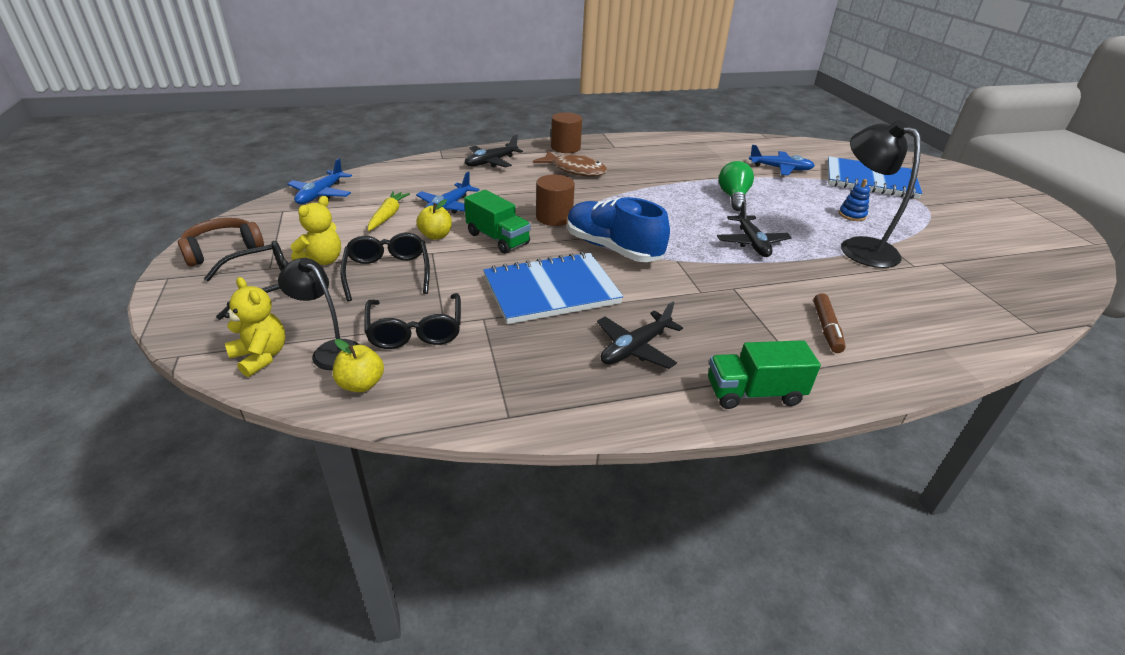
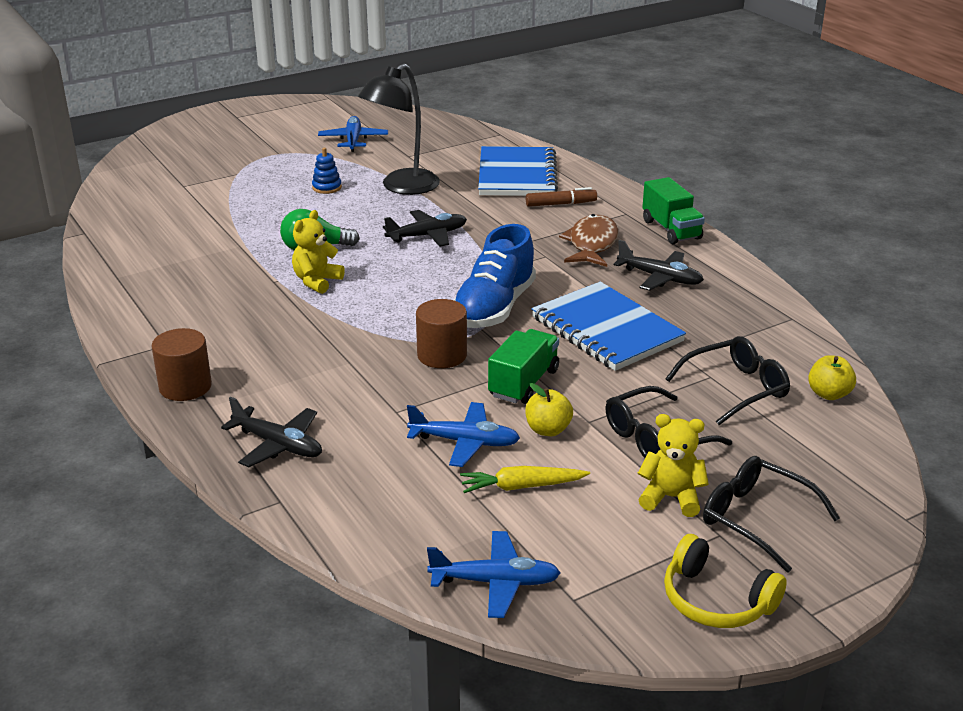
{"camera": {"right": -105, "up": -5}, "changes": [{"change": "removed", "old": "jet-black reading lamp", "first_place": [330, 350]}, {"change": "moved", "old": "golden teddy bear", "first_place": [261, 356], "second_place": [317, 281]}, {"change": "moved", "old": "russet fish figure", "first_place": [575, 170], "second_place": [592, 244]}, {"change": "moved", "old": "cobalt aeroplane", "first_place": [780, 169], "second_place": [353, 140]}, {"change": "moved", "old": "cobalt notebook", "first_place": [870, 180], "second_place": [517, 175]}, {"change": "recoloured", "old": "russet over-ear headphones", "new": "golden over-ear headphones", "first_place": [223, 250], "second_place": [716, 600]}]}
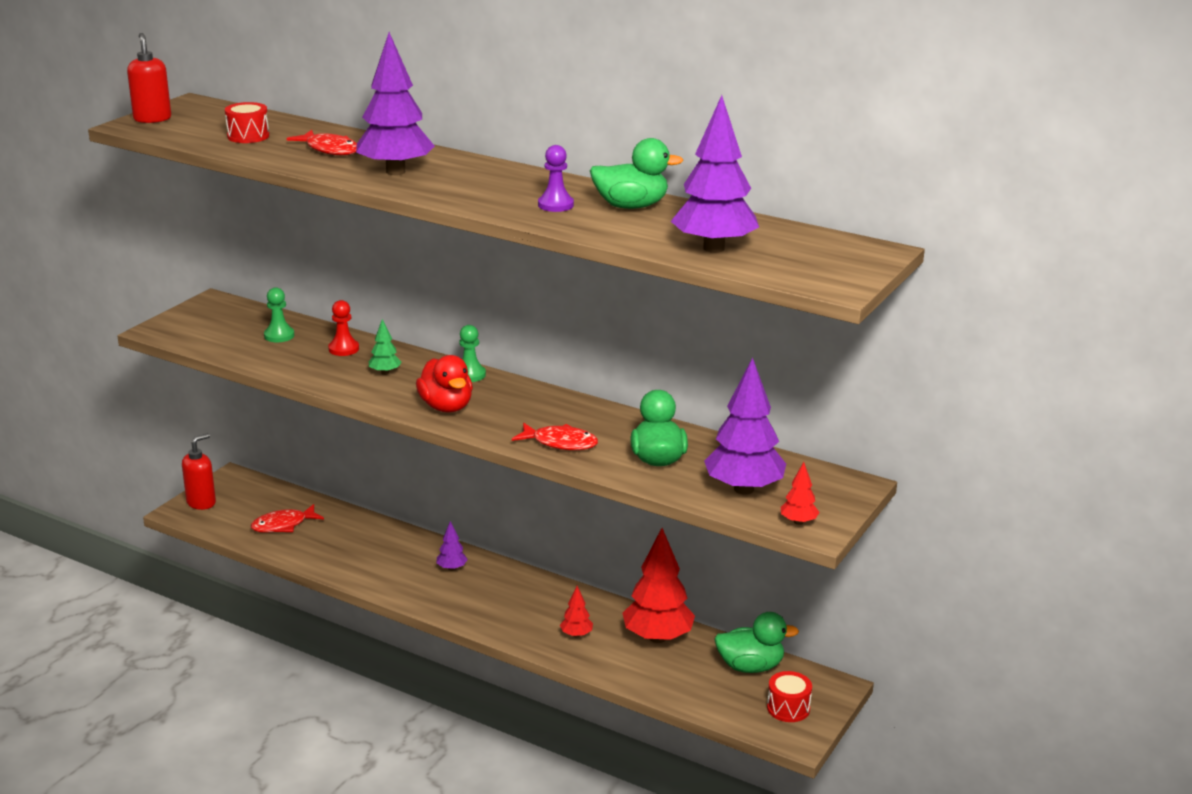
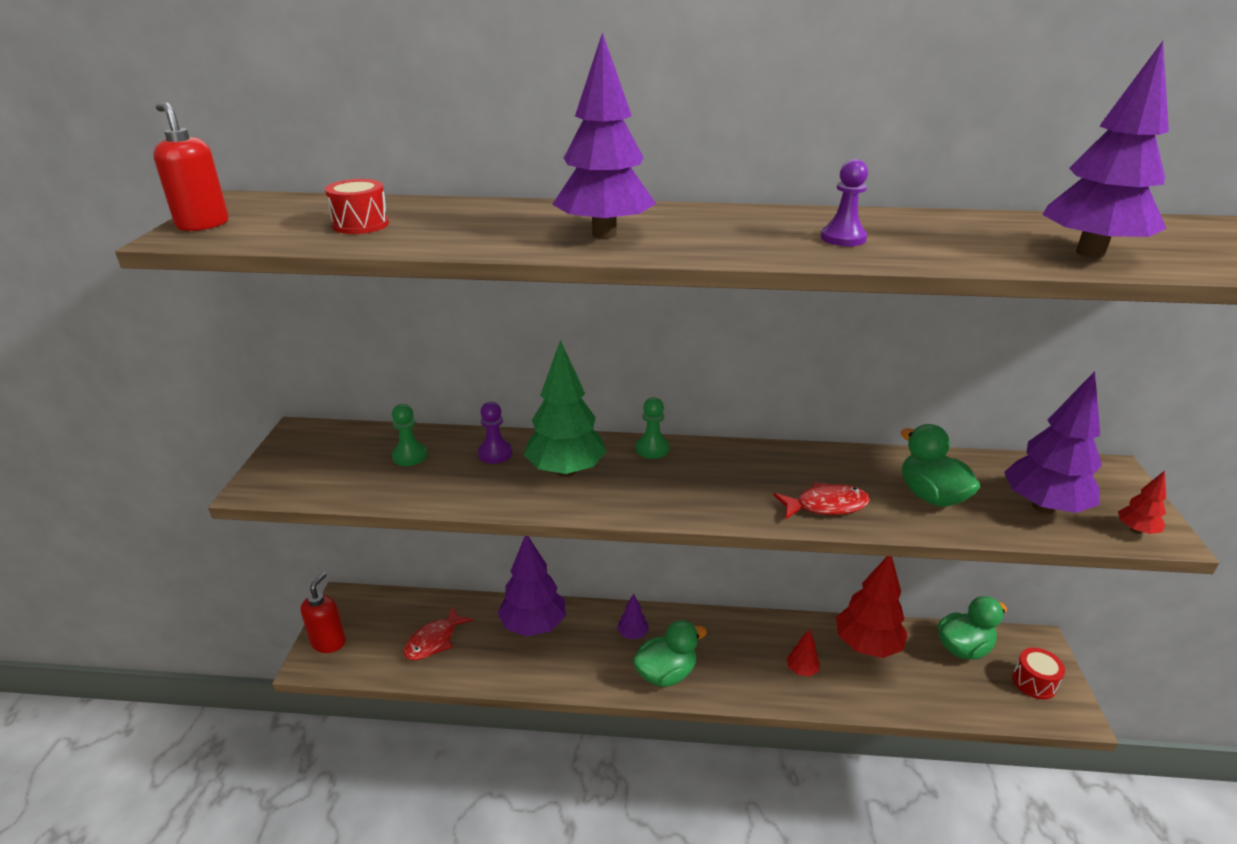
{"camera": {"right": -25, "up": 5}, "changes": [{"change": "removed", "old": "scarlet fish figure", "first_place": [330, 150]}, {"change": "removed", "old": "scarlet duck", "first_place": [446, 407]}, {"change": "added", "new": "royal purple fir tree", "second_place": [533, 625]}, {"change": "moved", "old": "leaf-green duck", "first_place": [631, 206], "second_place": [666, 673]}, {"change": "recoloured", "old": "scarlet pawn", "new": "royal purple pawn", "first_place": [343, 349], "second_place": [495, 453]}, {"change": "resized", "old": "leaf-green fir tree", "first_place": [385, 372], "second_place": [566, 470], "factor": 2.17}]}
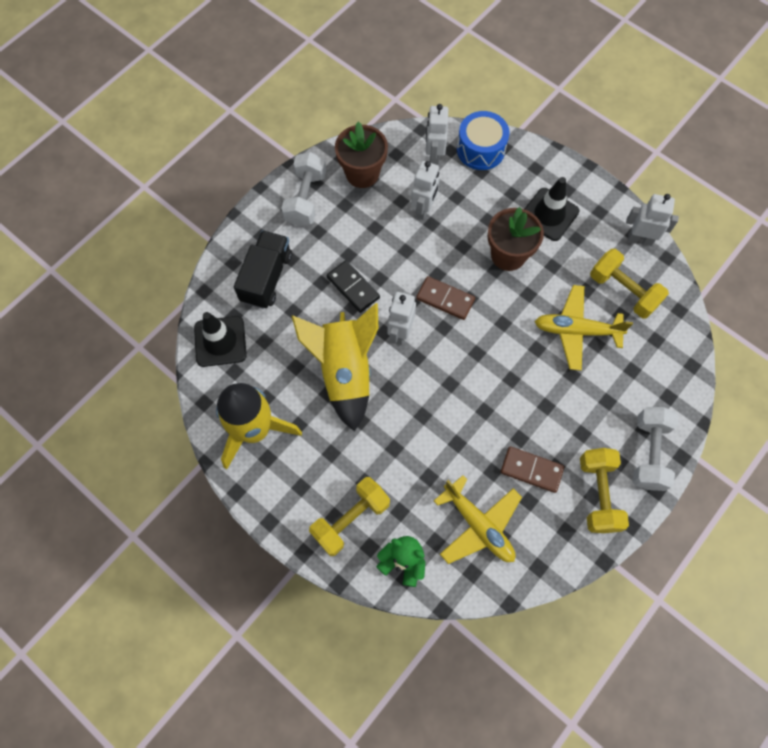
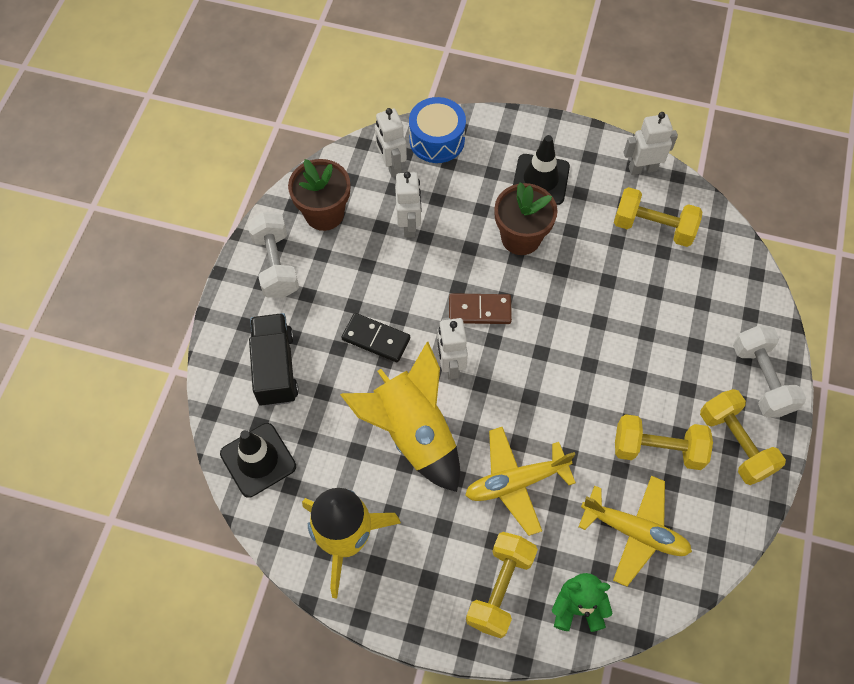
{"camera": {"right": -25, "up": -5}, "changes": [{"change": "moved", "old": "golden aeroplane", "first_place": [576, 331], "second_place": [516, 482]}, {"change": "replaced", "old": "russet domino piece", "new": "golden dumbbell", "first_place": [531, 470], "second_place": [657, 449]}]}
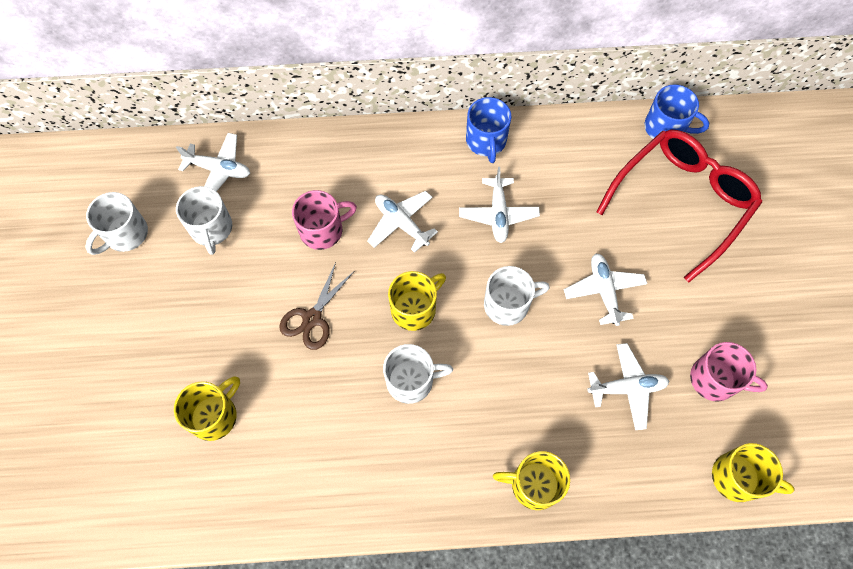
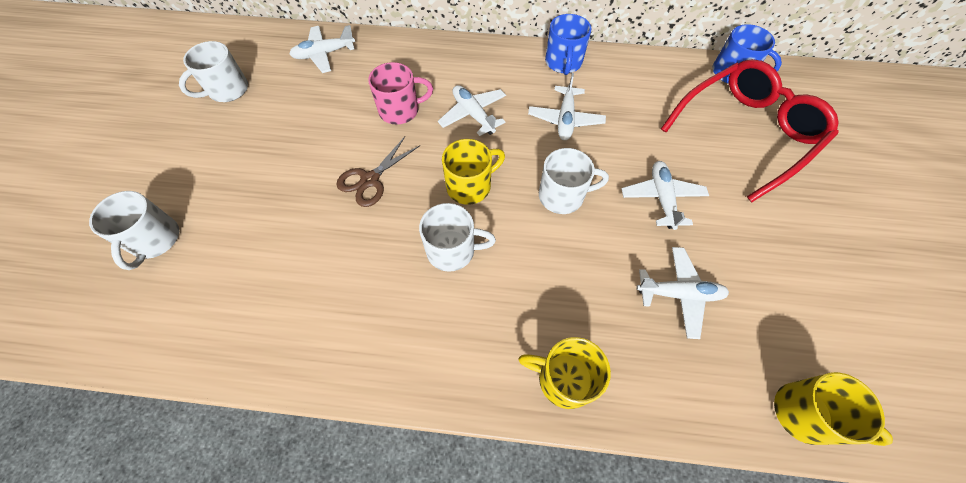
{"camera": {"right": 10, "up": -5}, "changes": [{"change": "removed", "old": "golden tea mug", "first_place": [215, 415]}, {"change": "removed", "old": "pink tea mug", "first_place": [715, 380]}, {"change": "moved", "old": "snow-white tea mug", "first_place": [211, 229], "second_place": [155, 240]}, {"change": "turned", "old": "snow-white aeroplane", "first_place": [219, 170], "second_place": [324, 54], "degrees": 135}]}
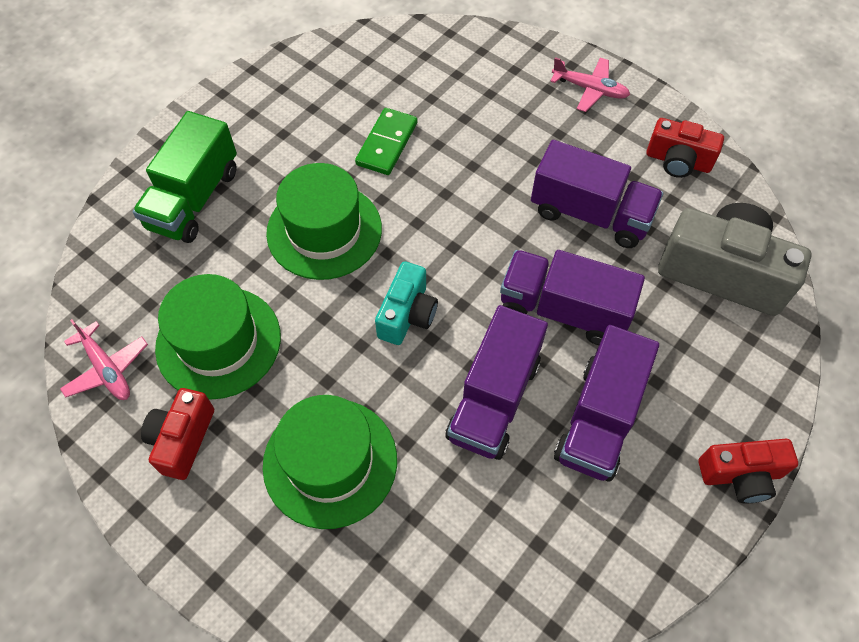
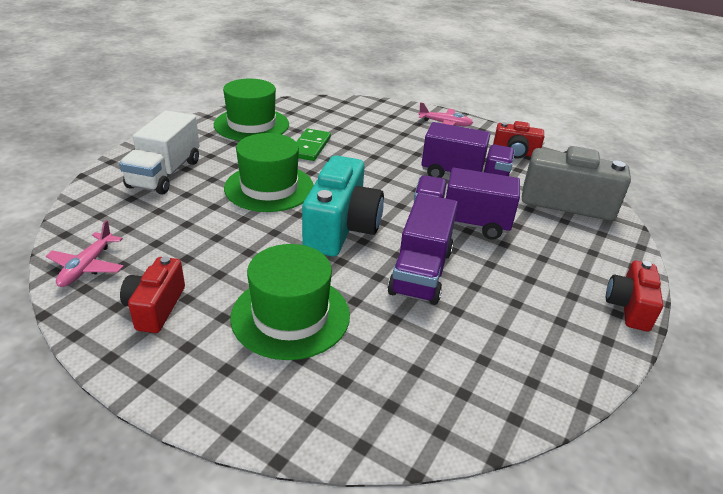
{"camera": {"right": -10, "up": -25}, "changes": [{"change": "removed", "old": "royal purple toy truck", "first_place": [599, 419]}, {"change": "moved", "old": "leaf-green tall hat", "first_place": [218, 342], "second_place": [251, 124]}, {"change": "recoloured", "old": "leaf-green toy truck", "new": "snow-white toy truck", "first_place": [194, 199], "second_place": [165, 174]}, {"change": "turned", "old": "pink aeroplane", "first_place": [107, 369], "second_place": [87, 266], "degrees": 60}, {"change": "turned", "old": "scarlet photo camera", "first_place": [740, 475], "second_place": [629, 307], "degrees": 120}, {"change": "resized", "old": "turquoise photo camera", "first_place": [407, 314], "second_place": [341, 228], "factor": 1.73}]}
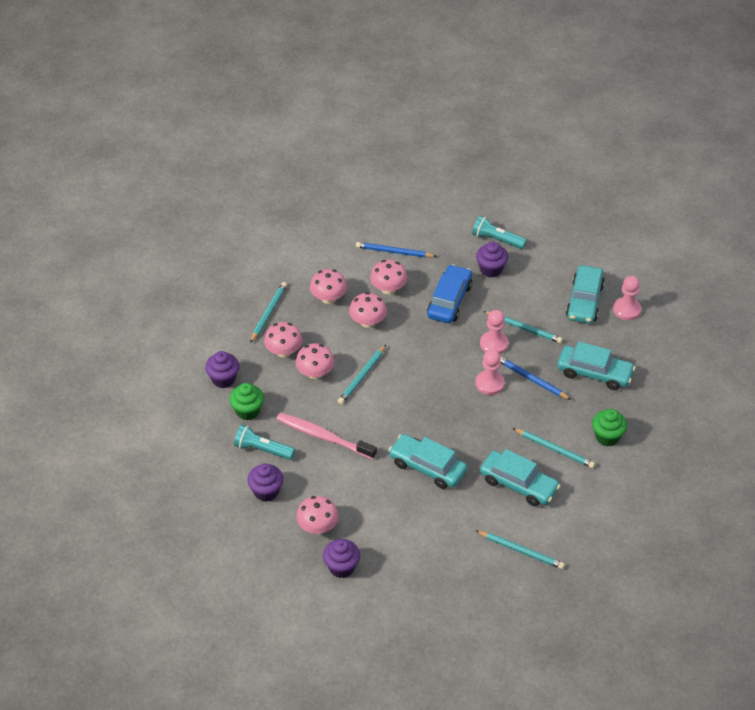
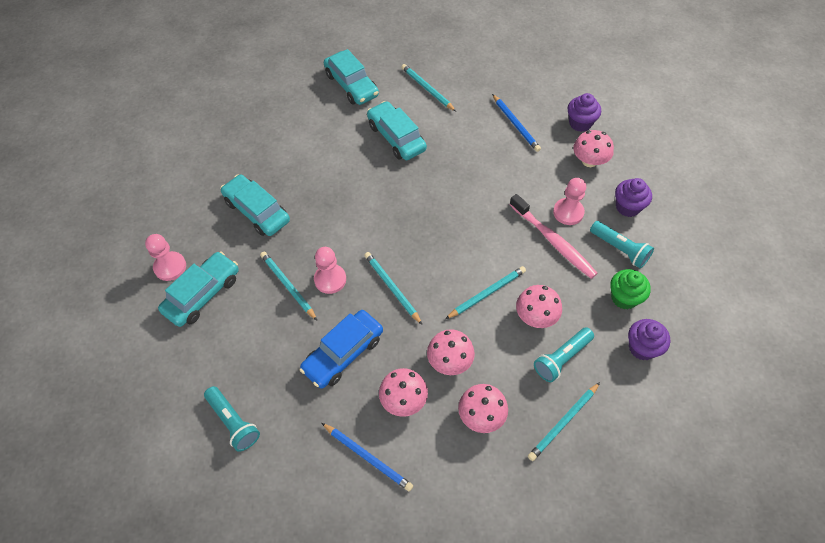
{"camera": {"right": -155, "up": 10}, "changes": [{"change": "removed", "old": "royal purple muffin", "first_place": [491, 269]}, {"change": "removed", "old": "leaf-green muffin", "first_place": [607, 437]}, {"change": "moved", "old": "turquoise car", "first_place": [427, 467], "second_place": [351, 85]}, {"change": "moved", "old": "pink pawn", "first_place": [489, 383], "second_place": [568, 212]}, {"change": "moved", "old": "cobalt lead pencil", "first_place": [532, 379], "second_place": [515, 124]}, {"change": "moved", "old": "turquoise lead pencil", "first_place": [554, 449], "second_place": [392, 288]}, {"change": "replaced", "old": "pink mushroom", "new": "turquoise flashlight", "first_place": [284, 351], "second_place": [562, 358]}]}
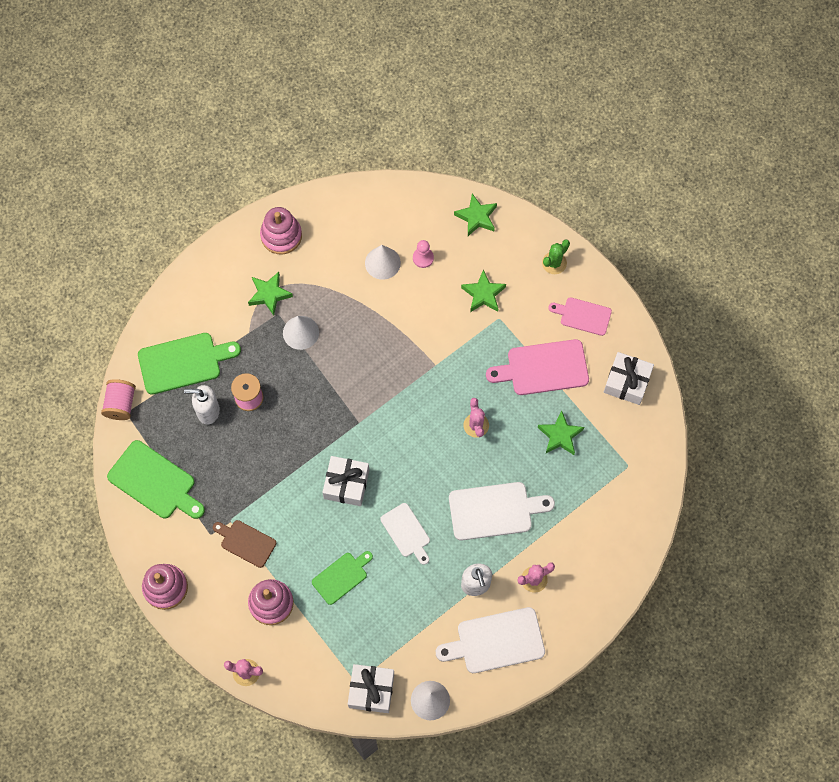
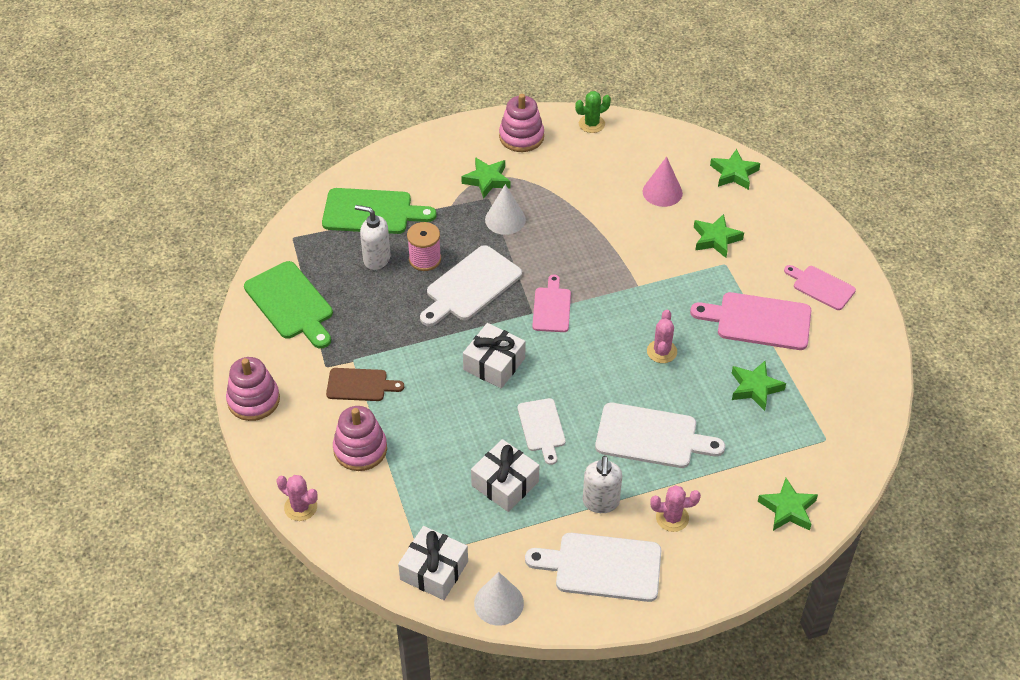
{"camera": {"right": 20, "up": -20}, "changes": [{"change": "removed", "old": "pink spool", "first_place": [121, 404]}, {"change": "removed", "old": "leaf-green chopping board", "first_place": [341, 576]}, {"change": "removed", "old": "snow-white cone shape", "first_place": [382, 263]}, {"change": "added", "new": "snow-white chopping board", "second_place": [471, 286]}, {"change": "added", "new": "pink chopping board", "second_place": [551, 307]}, {"change": "added", "new": "leaf-green five-pointed star", "second_place": [788, 509]}, {"change": "moved", "old": "leaf-green cactus", "first_place": [554, 263], "second_place": [591, 124]}, {"change": "moved", "old": "snow-white gift", "first_place": [627, 382], "second_place": [505, 483]}, {"change": "replaced", "old": "pink pawn", "new": "pink cone shape", "first_place": [423, 258], "second_place": [662, 192]}, {"change": "turned", "old": "russet chopping board", "first_place": [246, 542], "second_place": [360, 385], "degrees": 135}]}
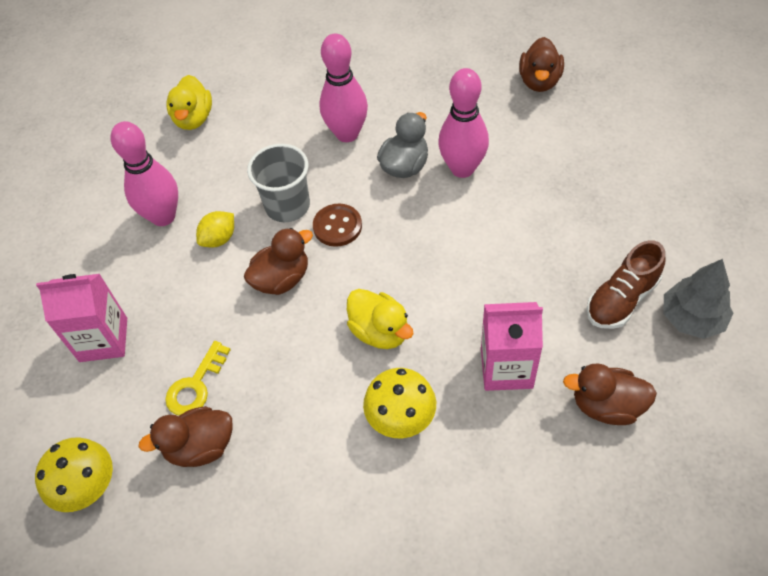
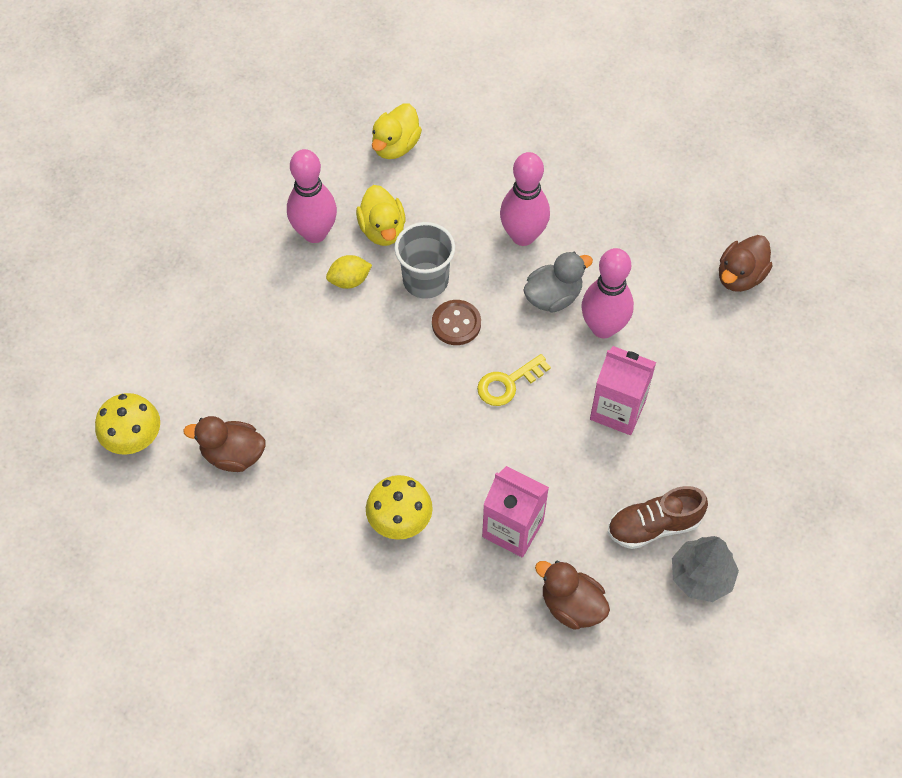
{"camera": {"right": 25, "up": 5}, "changes": [{"change": "removed", "old": "russet duck", "first_place": [282, 279]}, {"change": "moved", "old": "pink carton", "first_place": [103, 339], "second_place": [618, 409]}, {"change": "moved", "old": "golden door key", "first_place": [195, 385], "second_place": [508, 383]}, {"change": "moved", "old": "golden duck", "first_place": [380, 331], "second_place": [382, 230]}]}
